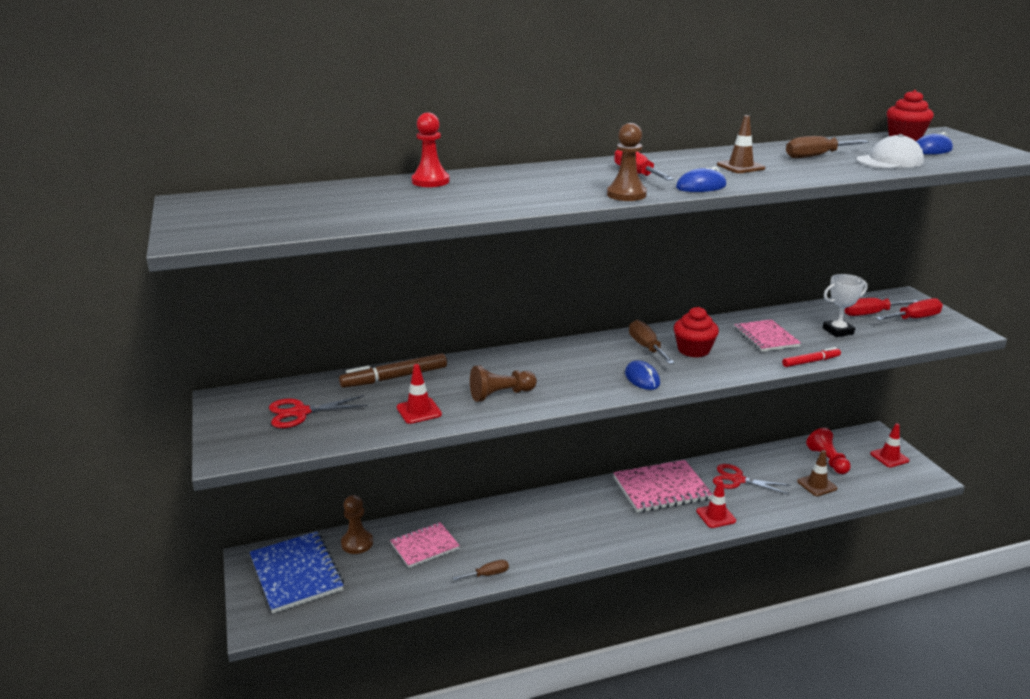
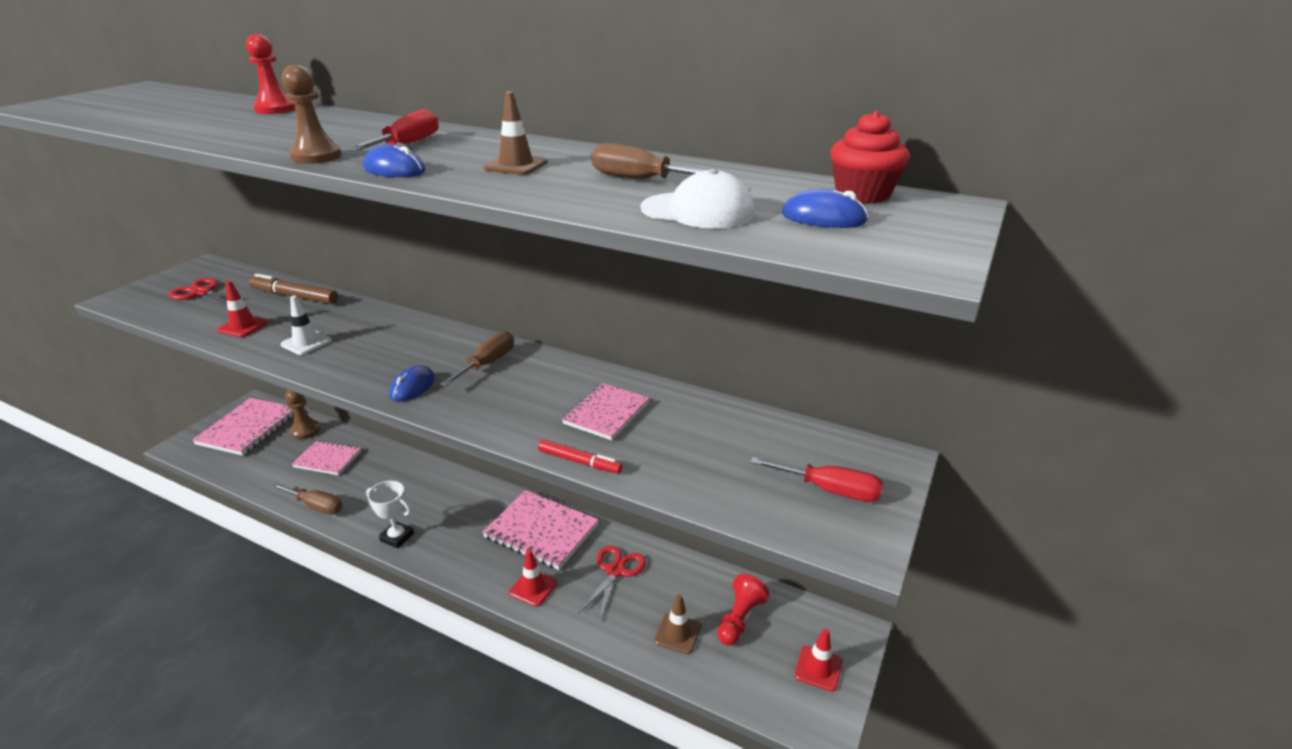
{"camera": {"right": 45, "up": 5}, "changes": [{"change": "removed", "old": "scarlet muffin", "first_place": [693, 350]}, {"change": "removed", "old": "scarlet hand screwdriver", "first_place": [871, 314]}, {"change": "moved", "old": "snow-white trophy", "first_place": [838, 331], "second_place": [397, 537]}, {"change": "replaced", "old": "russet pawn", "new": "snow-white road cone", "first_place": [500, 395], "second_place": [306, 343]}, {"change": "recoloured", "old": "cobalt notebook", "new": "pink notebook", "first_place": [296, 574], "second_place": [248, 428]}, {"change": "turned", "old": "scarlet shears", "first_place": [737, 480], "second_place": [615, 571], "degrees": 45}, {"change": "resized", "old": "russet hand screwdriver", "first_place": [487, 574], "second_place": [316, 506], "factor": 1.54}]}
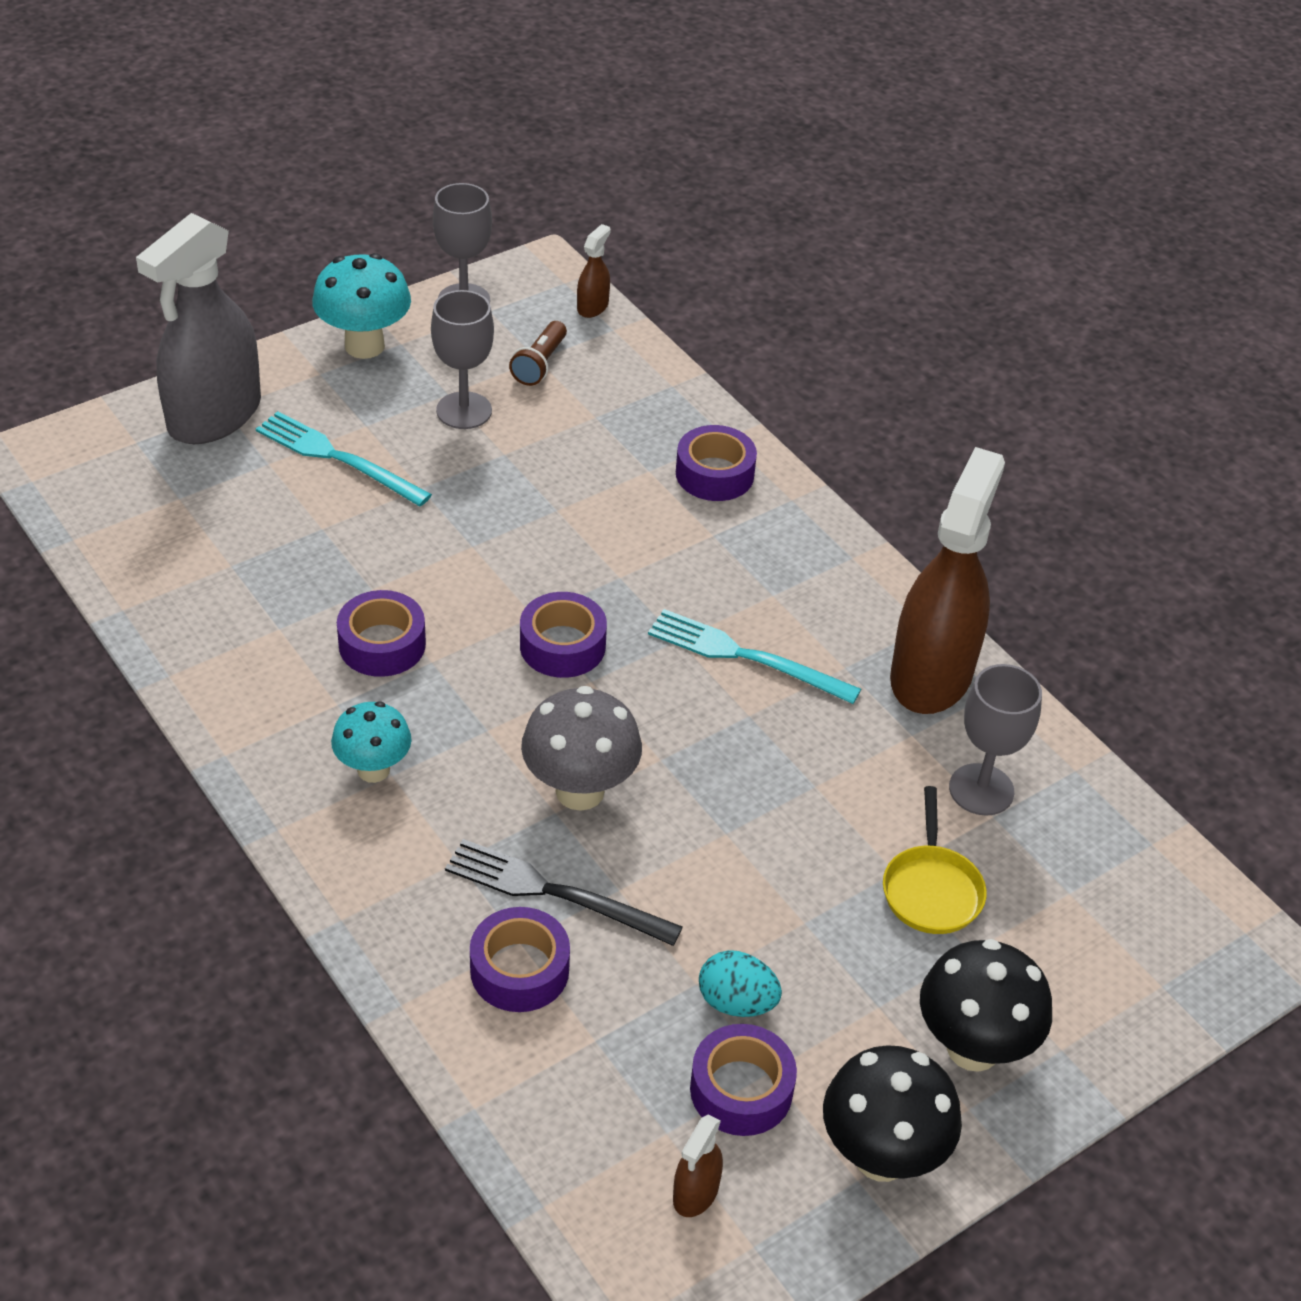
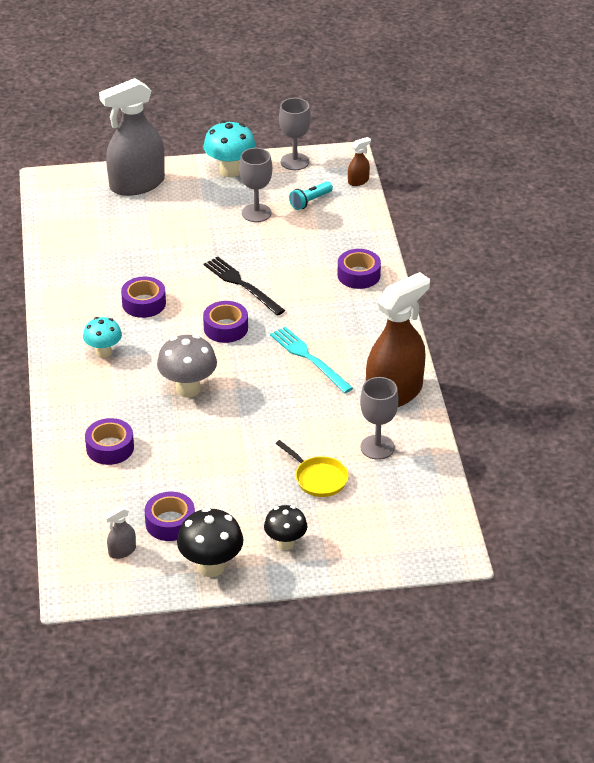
{"camera": {"right": 30, "up": -5}, "changes": [{"change": "removed", "old": "turquoise dinner fork", "first_place": [337, 458]}, {"change": "removed", "old": "turquoise egg", "first_place": [736, 1002]}, {"change": "moved", "old": "jet-black dinner fork", "first_place": [554, 893], "second_place": [242, 285]}, {"change": "recoloured", "old": "russet flashlight", "new": "turquoise flashlight", "first_place": [540, 364], "second_place": [310, 201]}, {"change": "recoloured", "old": "russet spray bottle", "new": "grey spray bottle", "first_place": [695, 1193], "second_place": [122, 551]}, {"change": "turned", "old": "golden frying pan", "first_place": [931, 890], "second_place": [318, 478], "degrees": -75}, {"change": "resized", "old": "jet-black mushroom", "first_place": [973, 1048], "second_place": [285, 543], "factor": 0.67}]}
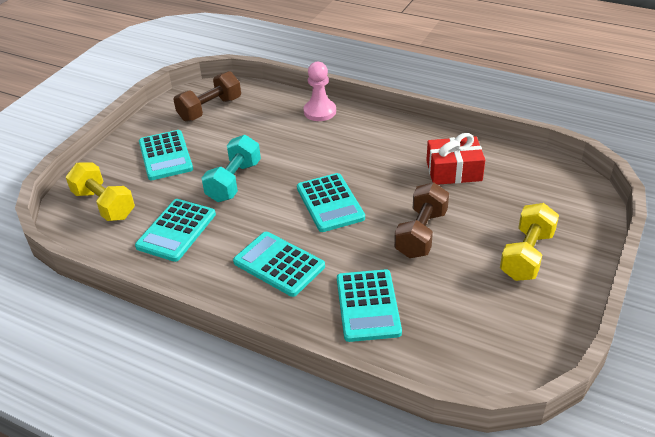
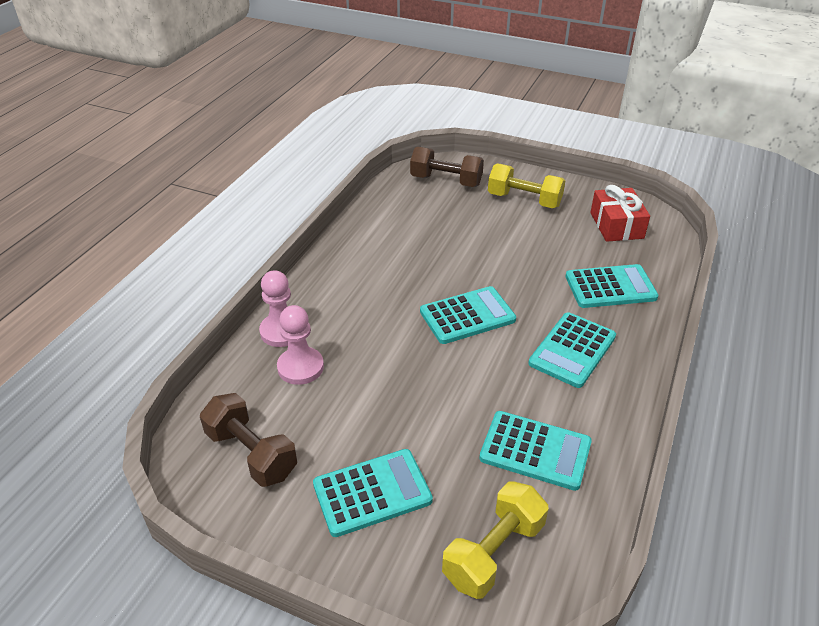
{"camera": {"right": -95, "up": 0}, "changes": [{"change": "removed", "old": "turquoise dumbbell", "first_place": [234, 181]}, {"change": "added", "new": "pink pawn", "second_place": [300, 367]}, {"change": "moved", "old": "russet dumbbell", "first_place": [421, 233], "second_place": [446, 181]}, {"change": "moved", "old": "scarlet gift", "first_place": [454, 171], "second_place": [616, 225]}]}
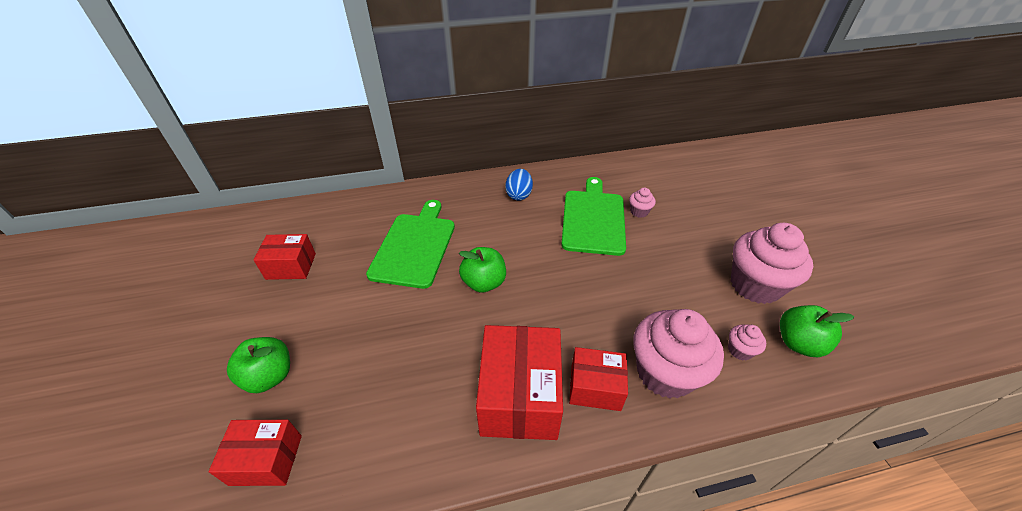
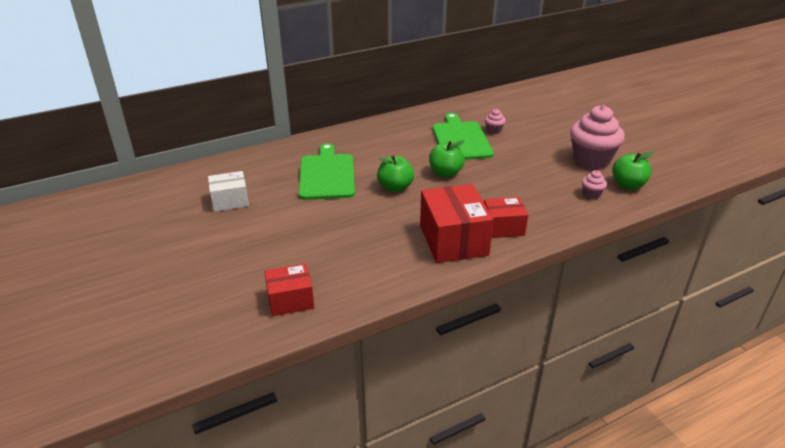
{"camera": {"right": -15, "up": -10}, "changes": [{"change": "removed", "old": "cobalt egg", "first_place": [519, 195]}, {"change": "removed", "old": "pink muffin", "first_place": [665, 372]}, {"change": "moved", "old": "leaf-green apple", "first_place": [269, 376], "second_place": [445, 173]}, {"change": "recoloured", "old": "scarlet parcel", "new": "snow-white parcel", "first_place": [291, 266], "second_place": [230, 201]}]}
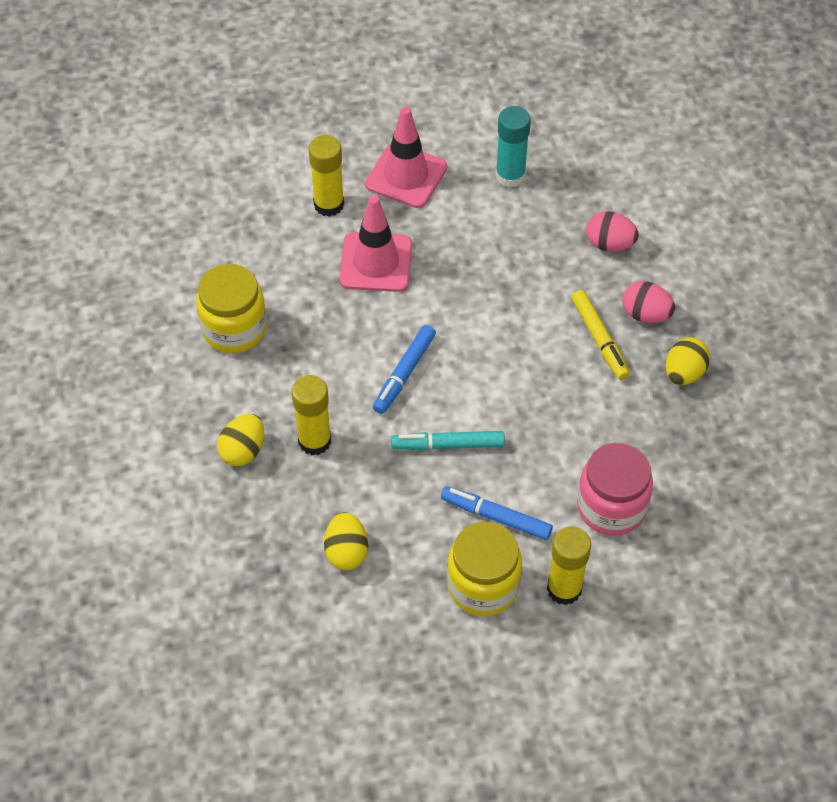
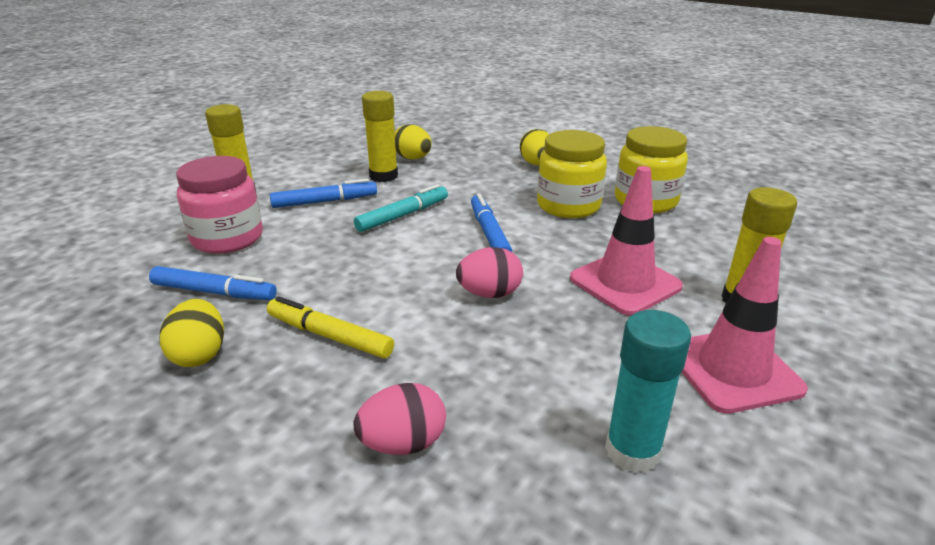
{"camera": {"right": 140, "up": -25}, "changes": [{"change": "added", "new": "cobalt marker pen", "second_place": [214, 292]}, {"change": "moved", "old": "golden stick of glue", "first_place": [314, 441], "second_place": [383, 176]}, {"change": "moved", "old": "golden jam jar", "first_place": [483, 585], "second_place": [568, 206]}, {"change": "moved", "old": "pink egg", "first_place": [645, 314], "second_place": [489, 294]}]}
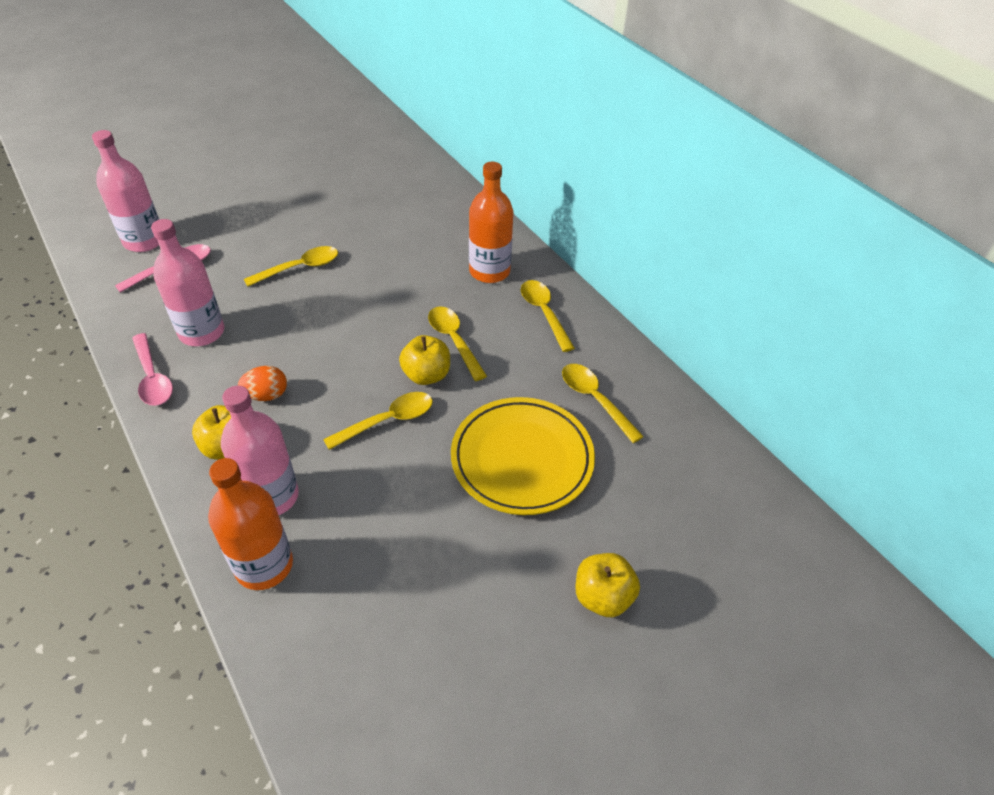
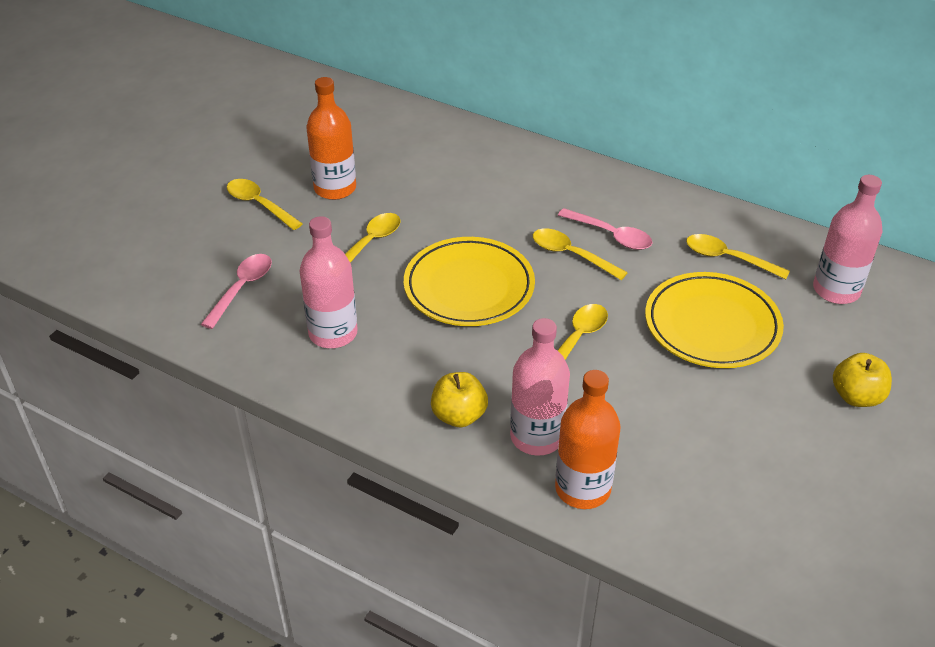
{"camera": {"right": -25, "up": -5}, "changes": [{"change": "removed", "old": "bright orange egg", "first_place": [266, 395]}, {"change": "removed", "old": "golden apple", "first_place": [426, 375]}, {"change": "added", "new": "golden flat dish", "second_place": [469, 287]}, {"change": "moved", "old": "pink bottle", "first_place": [144, 241], "second_place": [836, 290]}, {"change": "moved", "old": "pink spoon", "first_place": [153, 378], "second_place": [611, 235]}, {"change": "moved", "old": "bright orange bottle", "first_place": [489, 271], "second_place": [335, 188]}, {"change": "moved", "old": "golden spoon", "first_place": [544, 313], "second_place": [259, 204]}]}
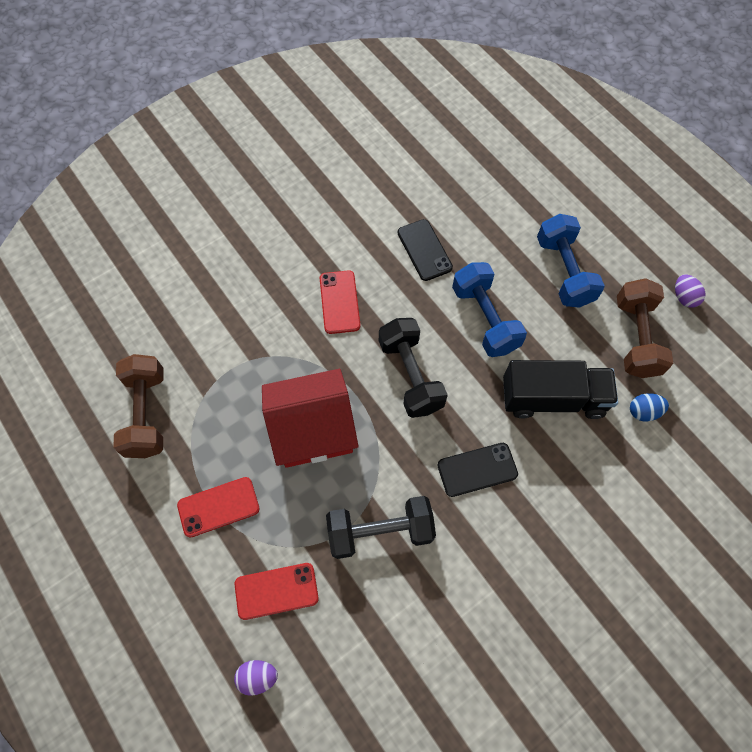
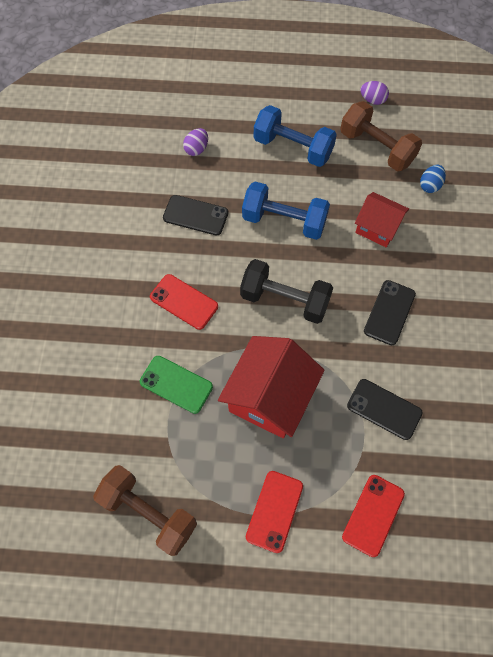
{"camera": {"right": -50, "up": 0}, "changes": [{"change": "added", "new": "leaf-green mobile phone", "second_place": [176, 384]}, {"change": "moved", "old": "royal purple egg", "first_place": [258, 677], "second_place": [196, 149]}, {"change": "replaced", "old": "jet-black dumbbell", "new": "jet-black mobile phone", "first_place": [380, 531], "second_place": [384, 409]}, {"change": "replaced", "old": "jet-black toy truck", "new": "scarlet house", "first_place": [553, 398], "second_place": [377, 228]}]}
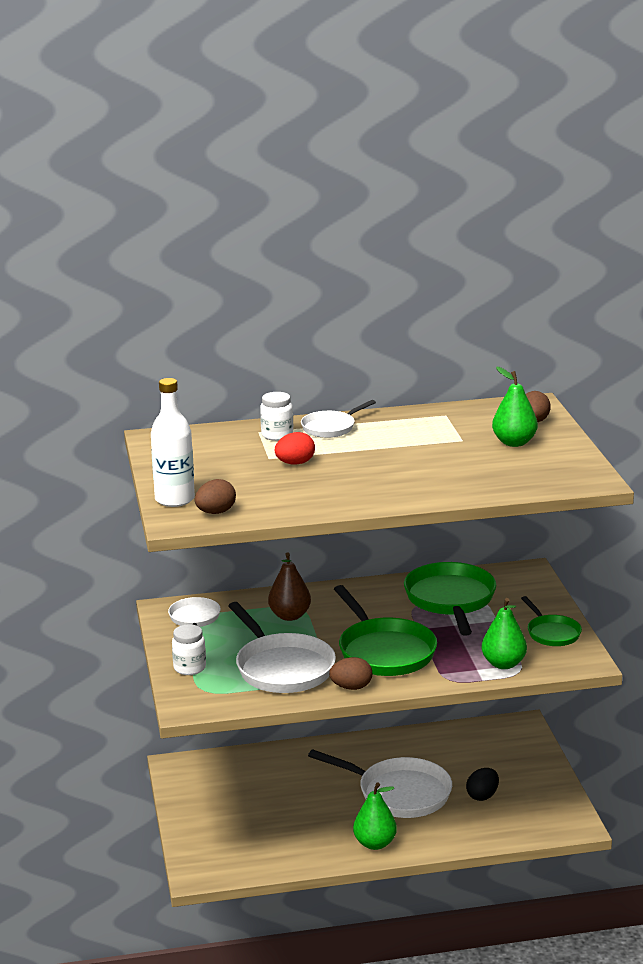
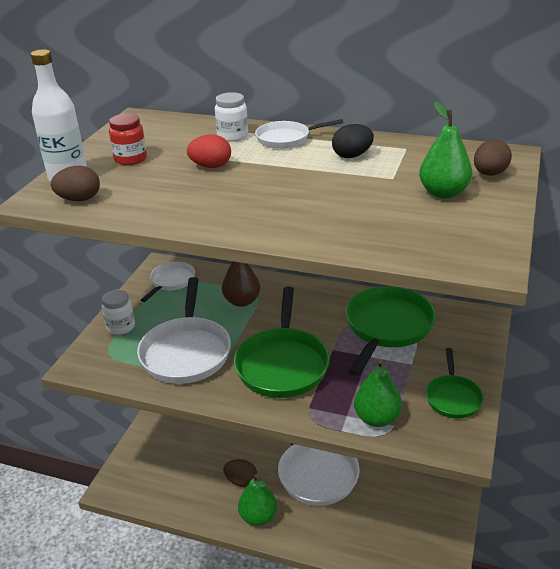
{"camera": {"right": 30, "up": 10}, "changes": [{"change": "added", "new": "scarlet jam jar", "second_place": [130, 159]}, {"change": "moved", "old": "russet egg", "first_place": [351, 687], "second_place": [241, 481]}, {"change": "moved", "old": "jet-black egg", "first_place": [482, 796], "second_place": [352, 156]}]}
